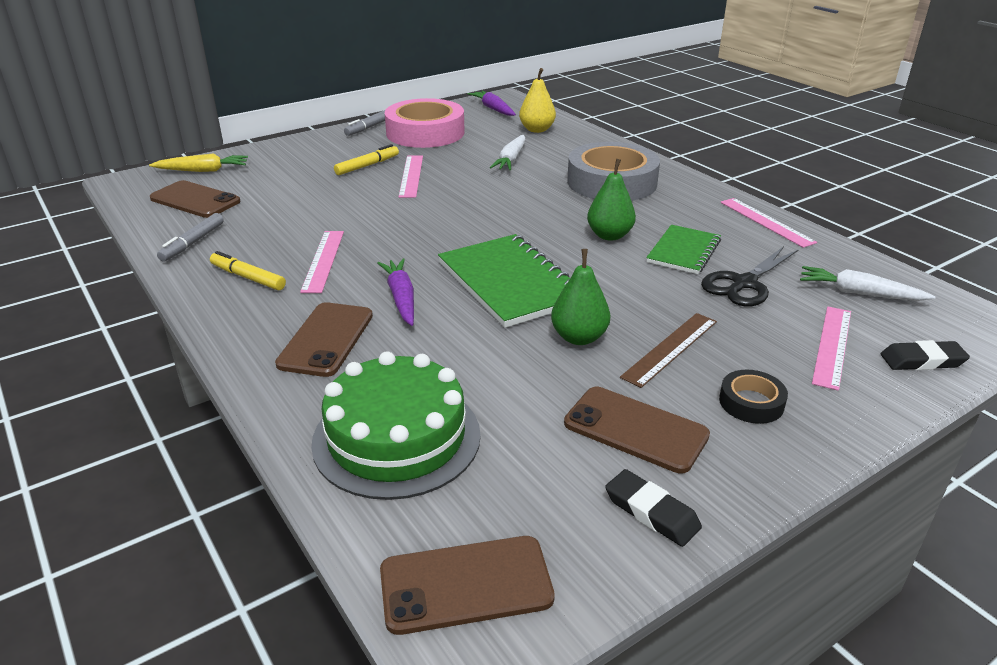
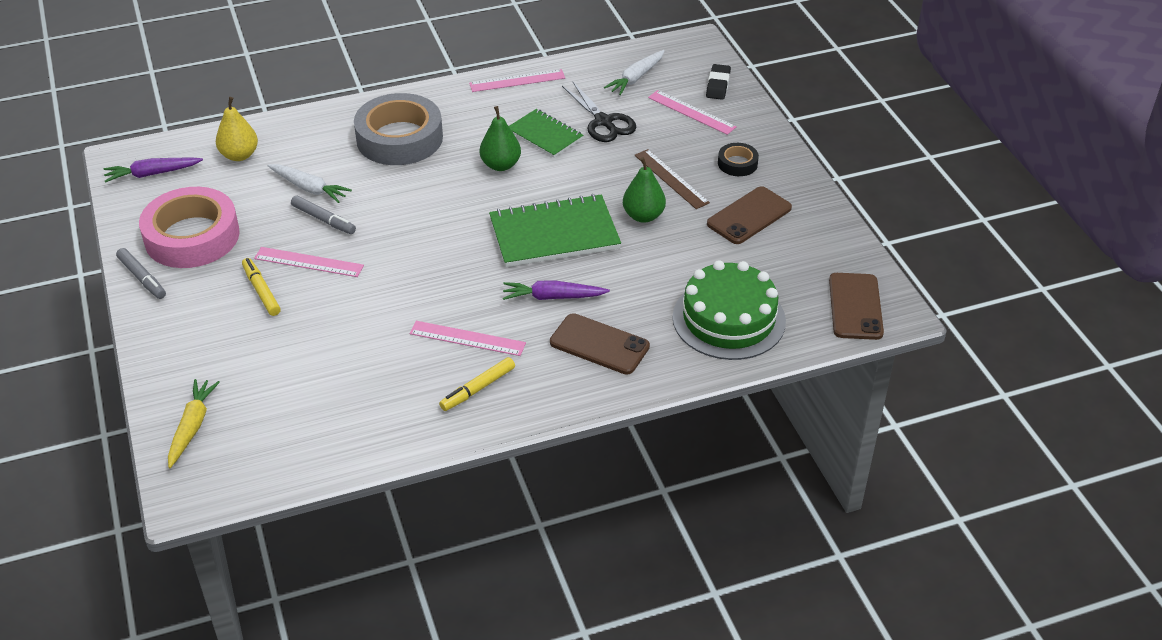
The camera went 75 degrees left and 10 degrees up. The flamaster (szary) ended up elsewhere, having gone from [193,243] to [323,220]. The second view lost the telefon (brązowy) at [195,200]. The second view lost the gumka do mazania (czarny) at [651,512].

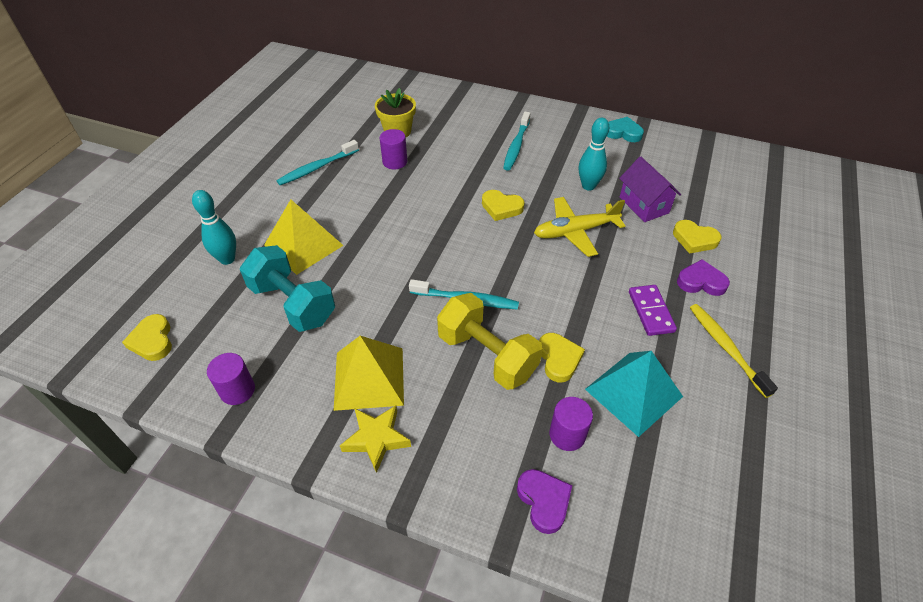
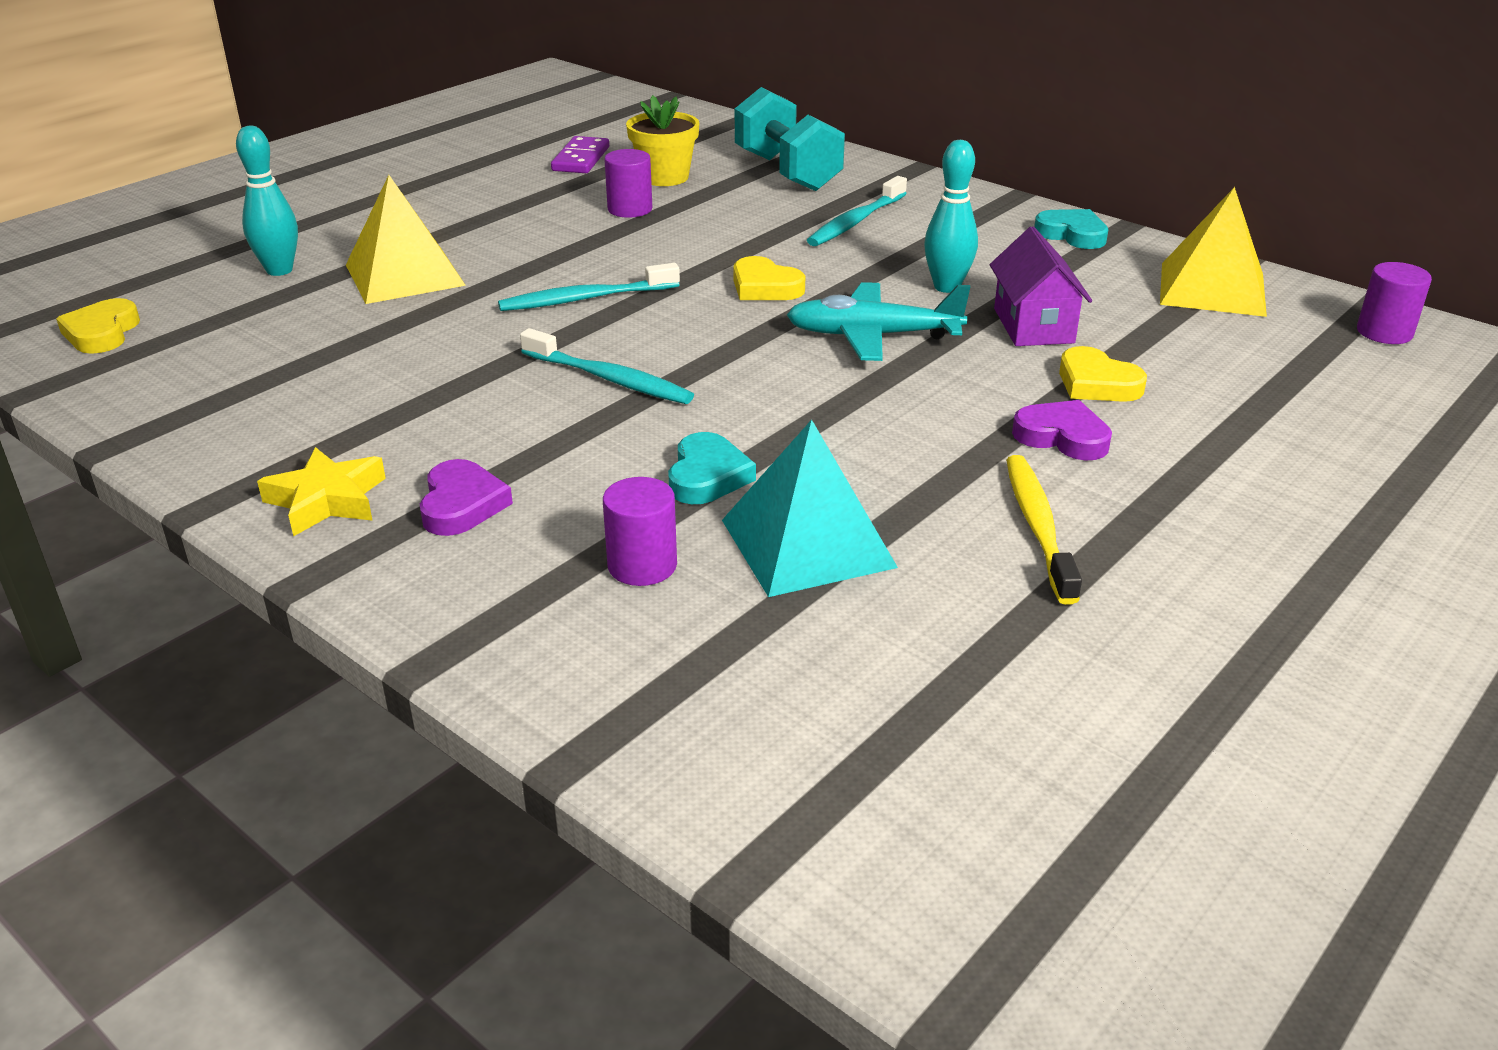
The camera went 20 degrees right and 15 degrees down. The serce (fioletowy) ended up elsewhere, having gone from [544,501] to [462,504]. The szczoteczka do zębów (turkusowy) ended up elsewhere, having gone from [317,168] to [585,299]. The kostka domina (fioletowy) ended up elsewhere, having gone from [650,311] to [580,159]. What was the serce (żółty) at [559,359] turned into the serce (turkusowy) at [707,476]. The hantel (turkusowy) ended up elsewhere, having gone from [293,303] to [787,172]. What was the samolot (żółty) at [575,231] turned into the samolot (turkusowy) at [872,336]. The piramida (żółty) ended up elsewhere, having gone from [369,378] to [1212,288]. The walec (fioletowy) ended up elsewhere, having gone from [237,390] to [1384,332]. The second view lost the hantel (żółty) at [487,355].

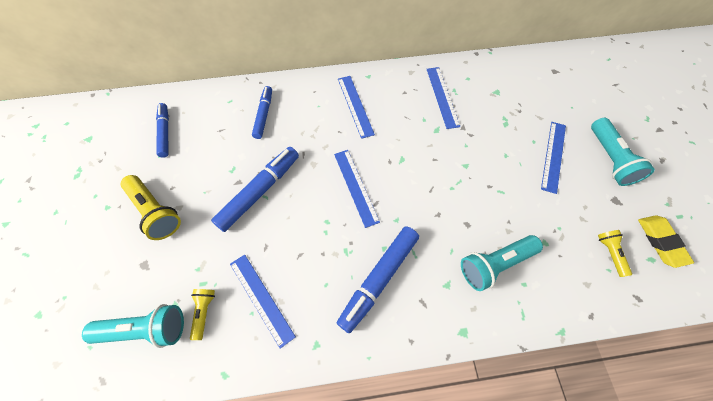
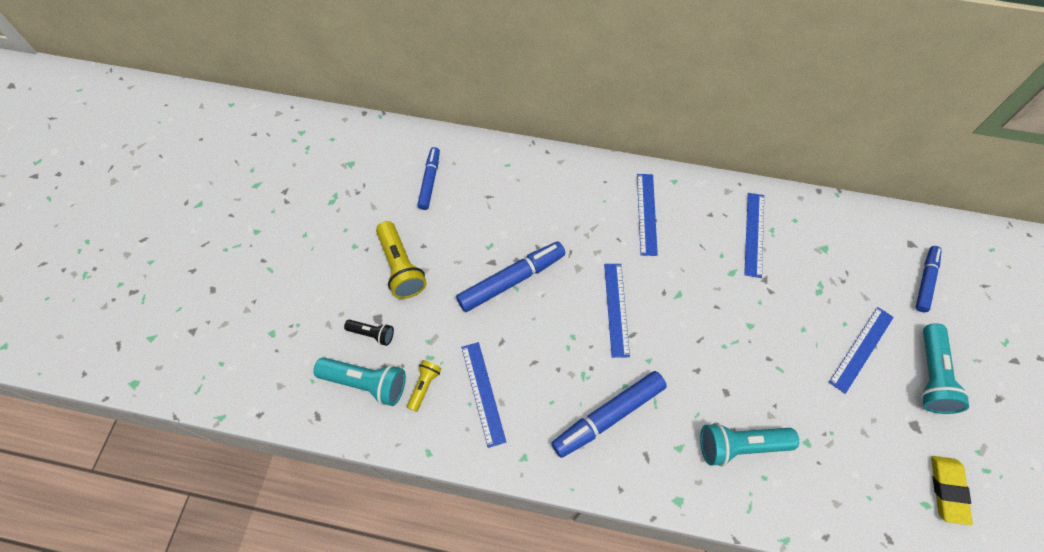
The camera went 20 degrees right and 0 degrees up. The second view gained the latarka (czarny) at [372,334]. The flamaster (niebieski) ended up elsewhere, having gone from [263,115] to [925,281]. The second view lost the latarka (żółty) at [610,253].

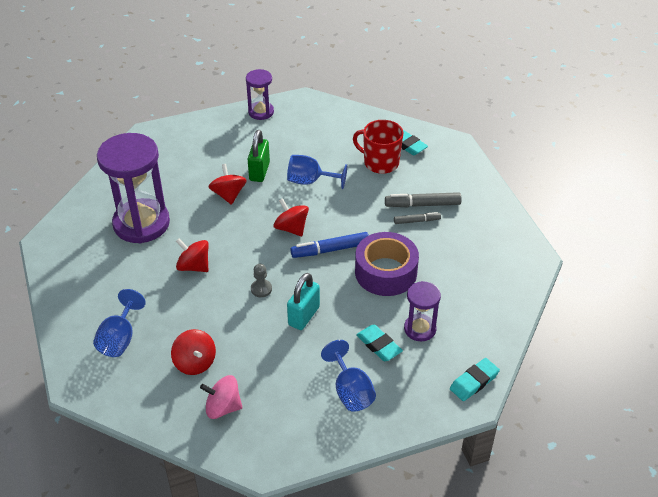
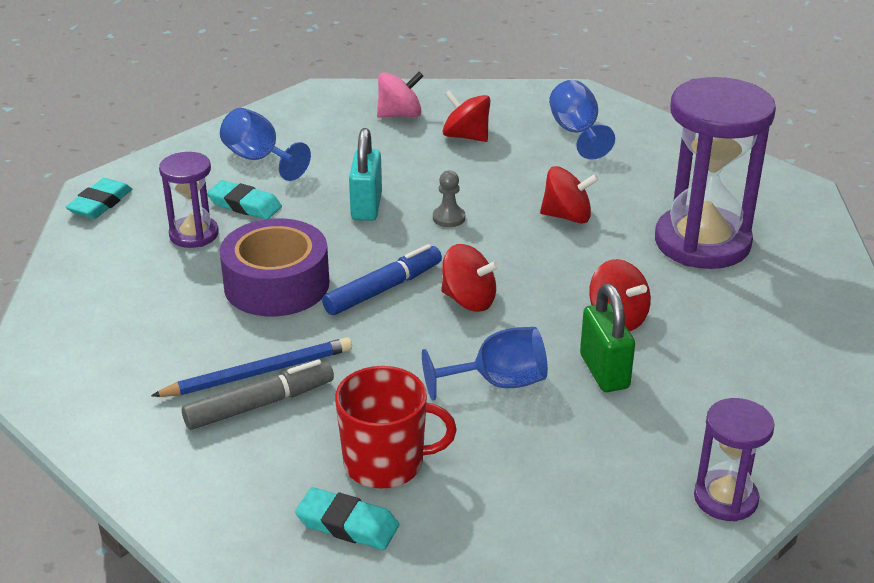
The camera went 155 degrees right and 10 degrees down. Where the flamaster (szary) stood at [417,221], the ołówek (niebieski) came to stand at [258,372].

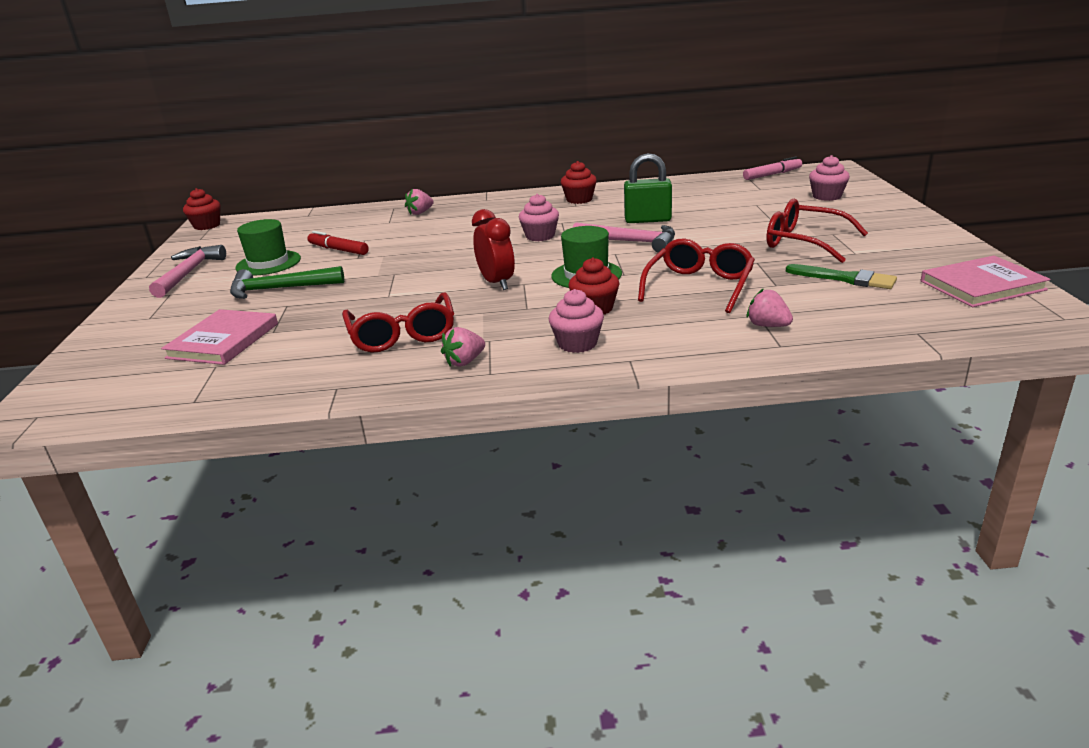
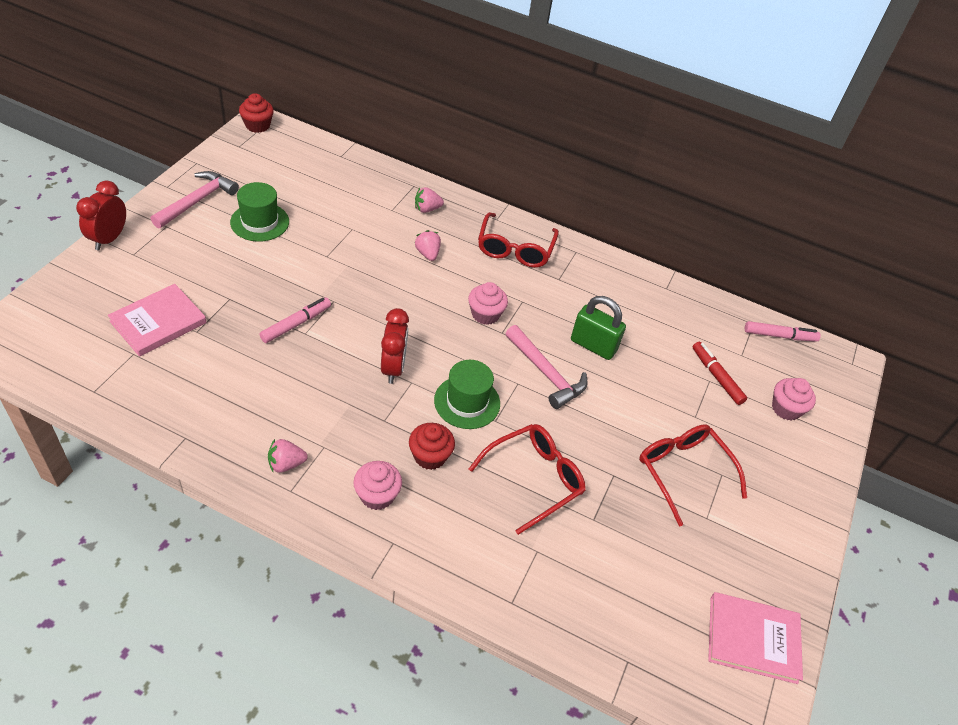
The camera went 20 degrees right and 20 degrees up. The second view gained the budzik (czerwony) at [109,239]. The second view gained the flamaster (różowy) at [296,324]. The truskawka (różowy) ended up elsewhere, having gone from [767,325] to [427,254]. The okulary (czerwony) ended up elsewhere, having gone from [402,334] to [515,249]. The flamaster (czerwony) ended up elsewhere, having gone from [338,250] to [716,376]. The second view lost the młotek (zielony) at [279,289]. The second view lost the muffinka (czerwony) at [579,199]. The second view lost the pędzel (zielony) at [845,278].

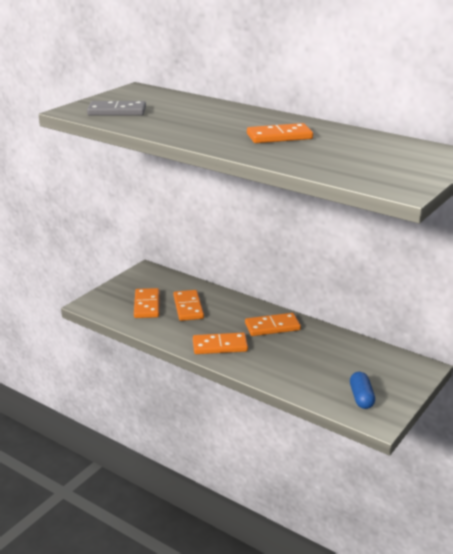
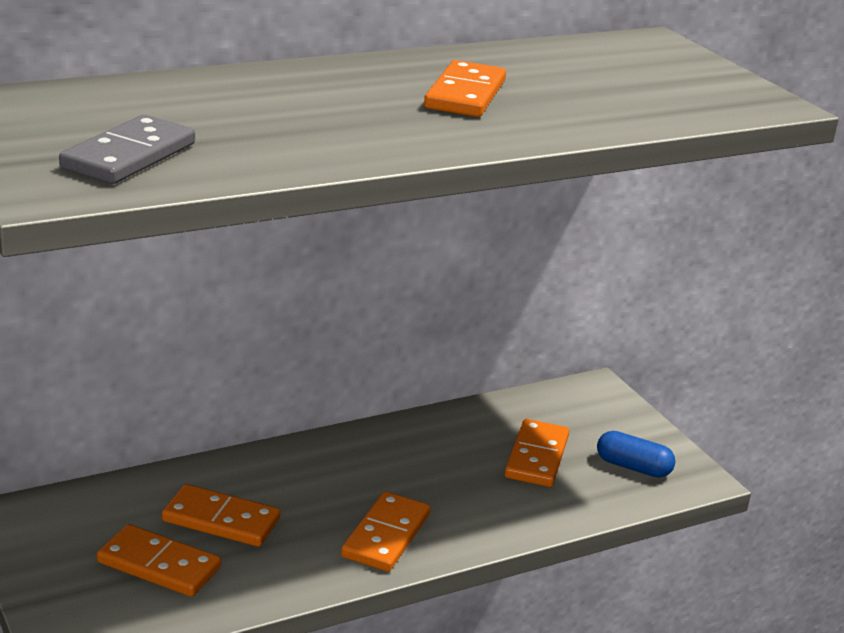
The camera went 65 degrees left and 0 degrees up. The kostka domina (pomarańczowy) ended up elsewhere, having gone from [272,327] to [536,457].

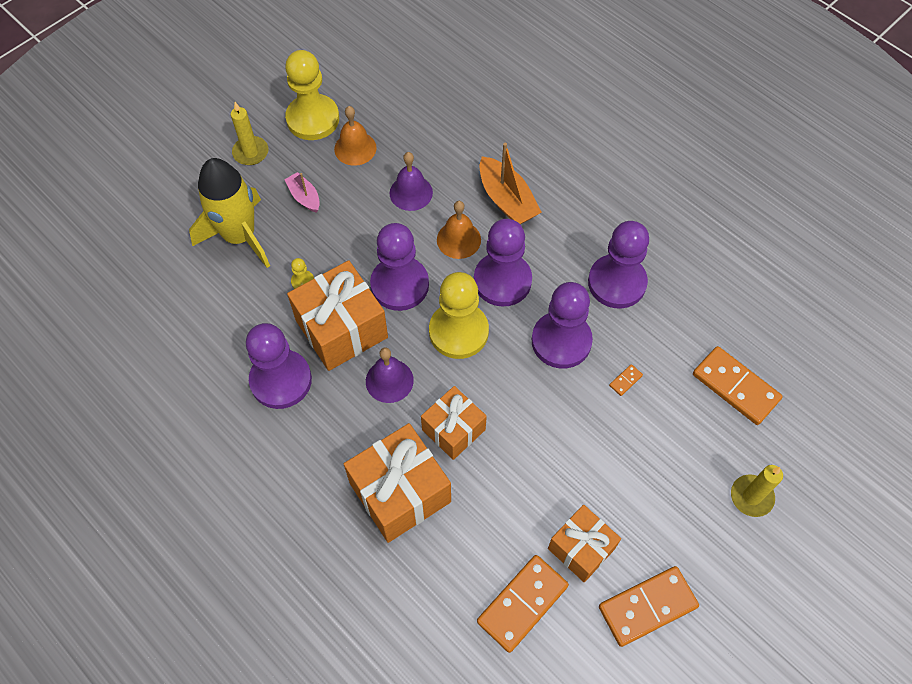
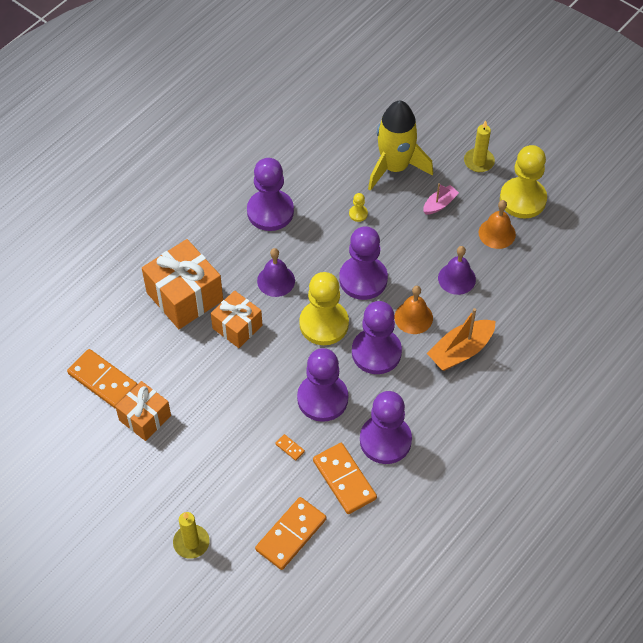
The camera went 85 degrees right and 5 degrees down. The kostka domina (pomarańczowy) ended up elsewhere, having gone from [647,607] to [344,480]. The second view lost the prezent (pomarańczowy) at [341,329].

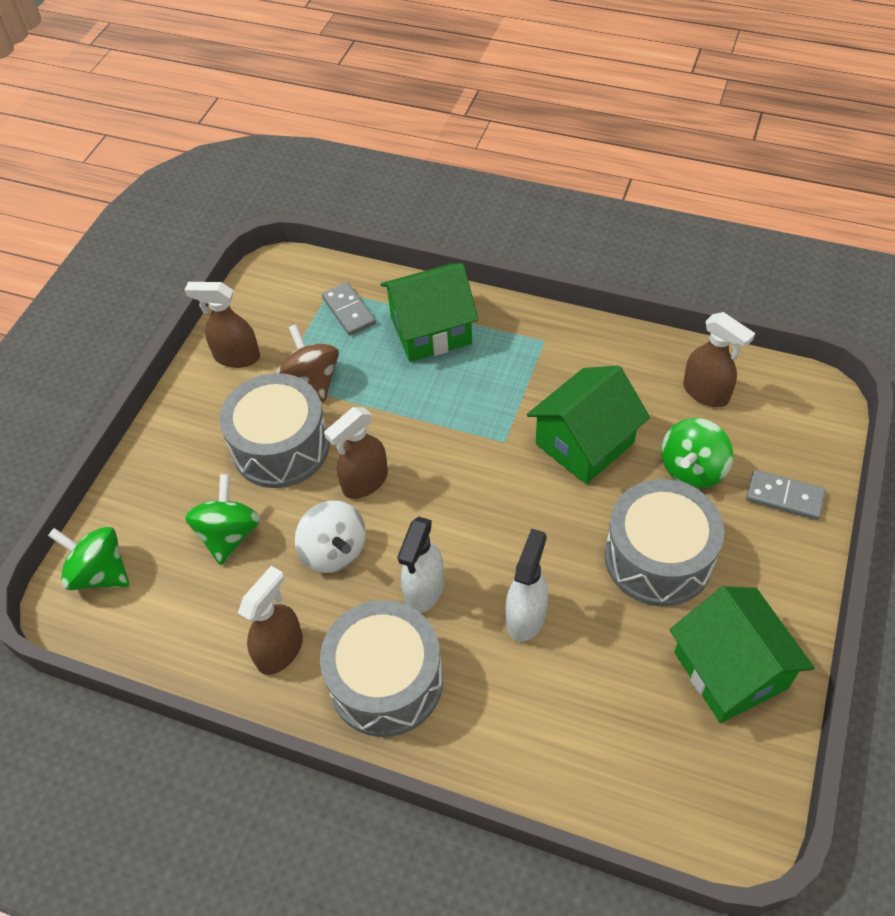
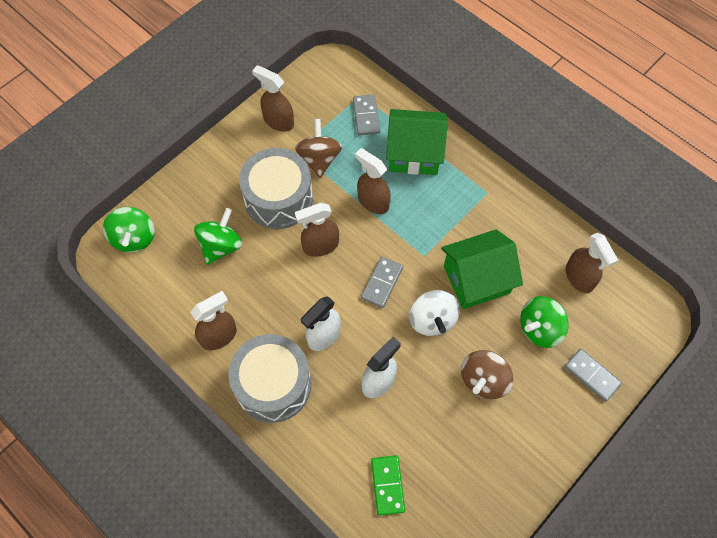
The camera went 20 degrees right and 10 degrees up. The bączek (zielony) at [100,573] ended up facing another way, 150 degrees counterclockwise from before. The second view gained the spryskiwacz (brązowy) at [373,202]. The second view gained the kostka domina (szary) at [382,283]. The second view gained the kostka domina (zielony) at [387,485]. The bączek (biały) ended up elsewhere, having gone from [334,551] to [432,320]. Where the bęben (szary) stood at [658,557], the bączek (brązowy) came to stand at [483,380]. The second view lost the domek (zielony) at [730,670].

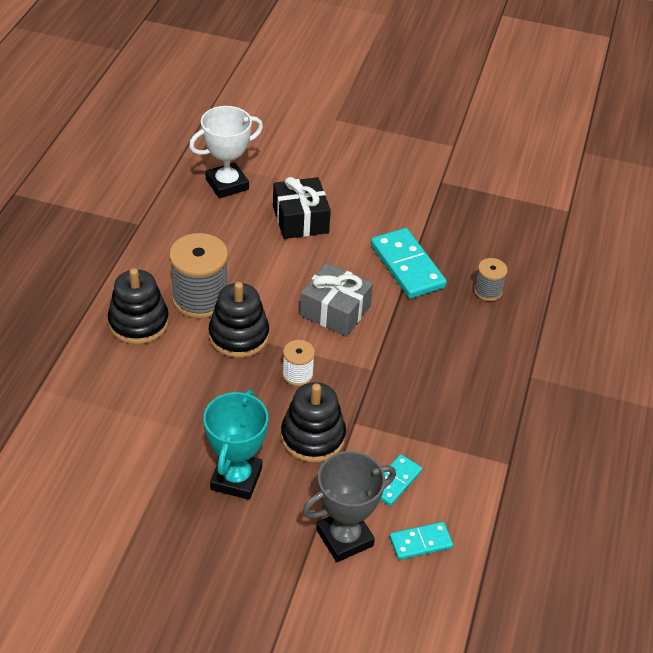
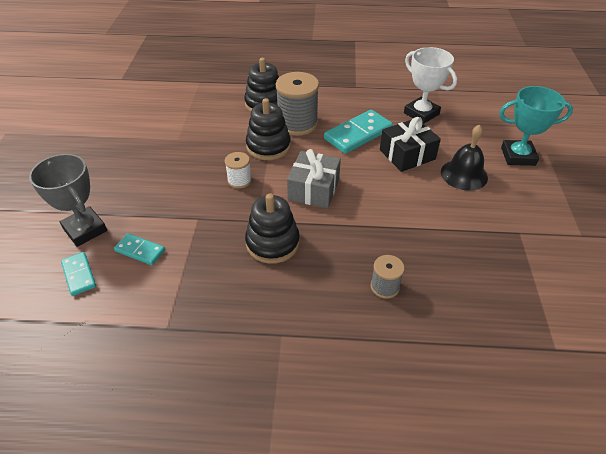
The camera went 80 degrees right and 0 degrees up. The zabawka nakładanka (czarny) ended up elsewhere, having gone from [313,437] to [272,243]. The kostka domina (turkusowy) ended up elsewhere, having gone from [407,266] to [358,134]. The second view gained the dzwonek (czarny) at [464,174]. The puchar (turkusowy) ended up elsewhere, having gone from [236,479] to [518,156].

